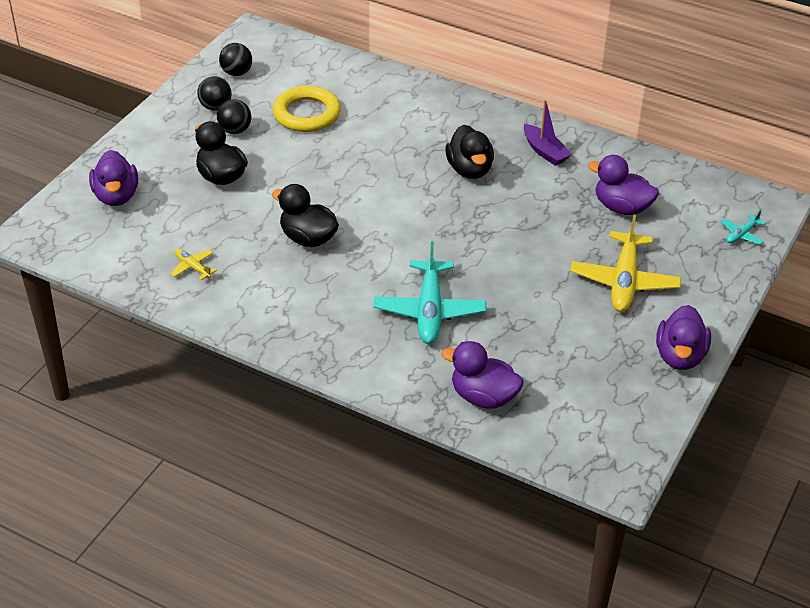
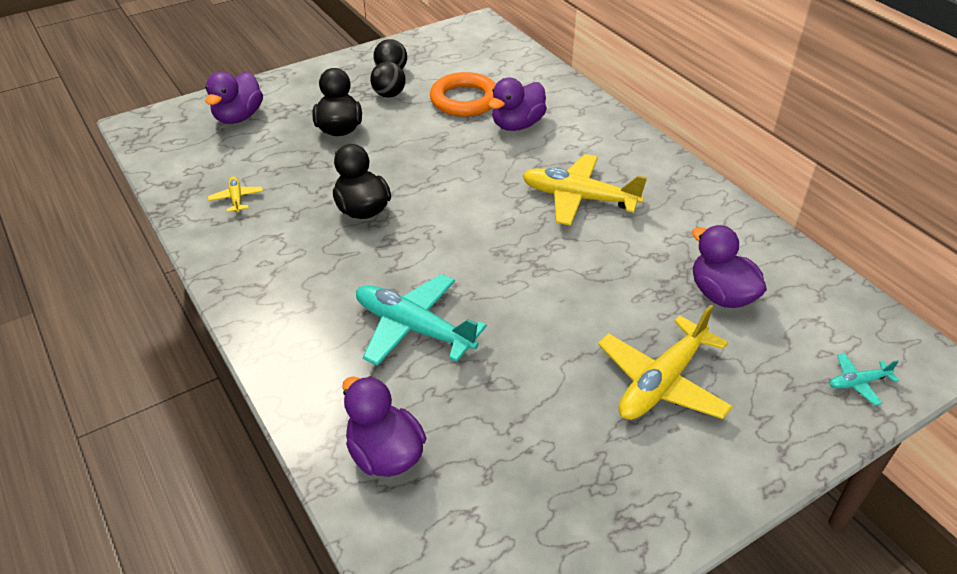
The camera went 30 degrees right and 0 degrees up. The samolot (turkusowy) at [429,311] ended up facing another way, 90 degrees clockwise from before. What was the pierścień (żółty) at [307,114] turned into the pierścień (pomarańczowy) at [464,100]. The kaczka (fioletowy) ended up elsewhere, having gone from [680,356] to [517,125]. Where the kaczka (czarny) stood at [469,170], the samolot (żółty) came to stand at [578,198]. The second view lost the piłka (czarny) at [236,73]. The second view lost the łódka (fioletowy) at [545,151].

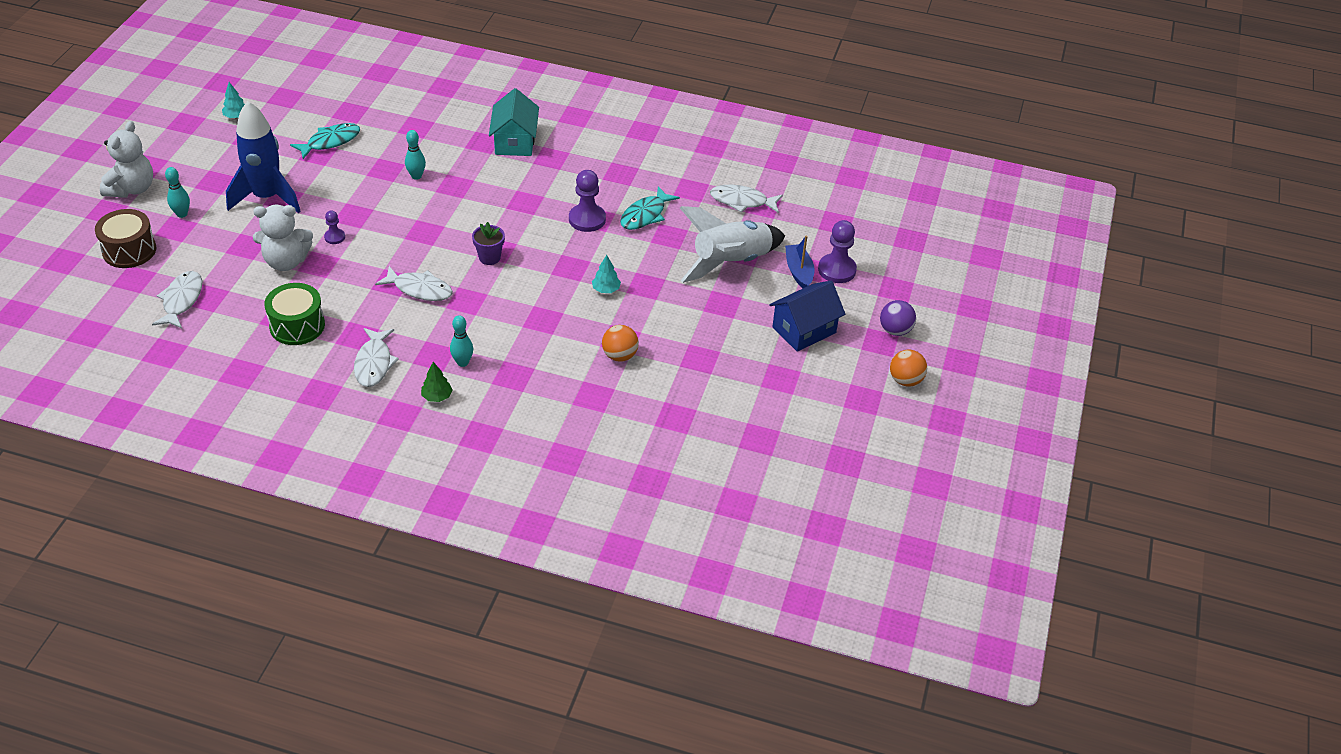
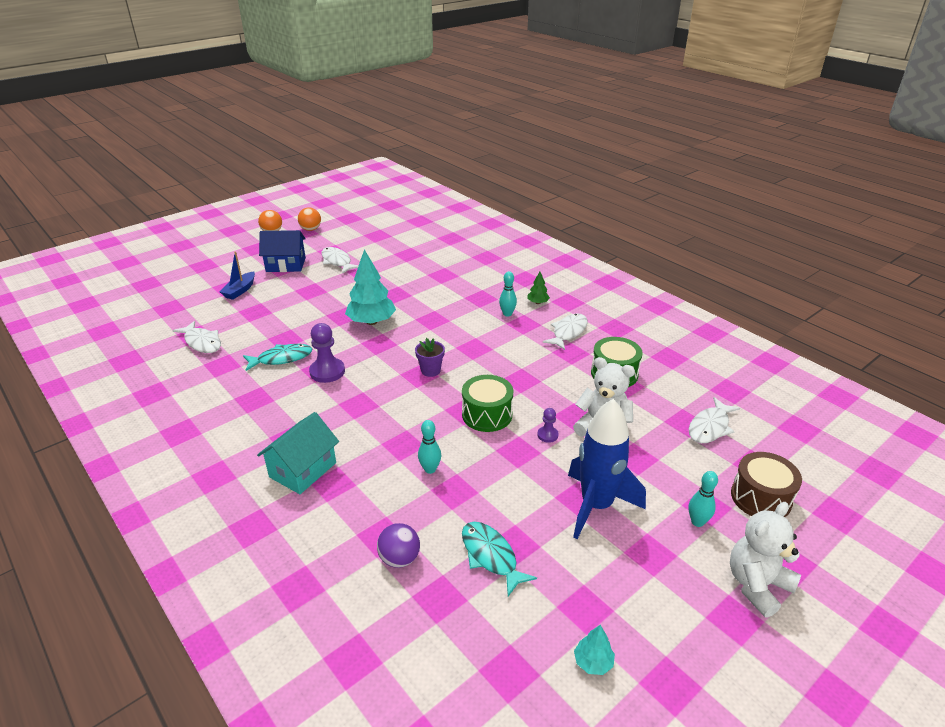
The camera went 145 degrees left and 10 degrees down. The piłka (pomarańczowy) ended up elsewhere, having gone from [620,356] to [311,229]. The ryba (biały) ended up elsewhere, having gone from [420,289] to [337,261]. The size of the drzewko (turkusowy) at [606,289] changed by a factor of 2.12. The piłka (fioletowy) ended up elsewhere, having gone from [895,330] to [399,559]. The second view gained the bęben (zielony) at [487,415]. The ryba (turkusowy) at [330,142] ended up facing another way, 60 degrees clockwise from before. The second view lost the rakieta (biały) at [731,263]. The second view lost the pionek (fioletowy) at [837,270].

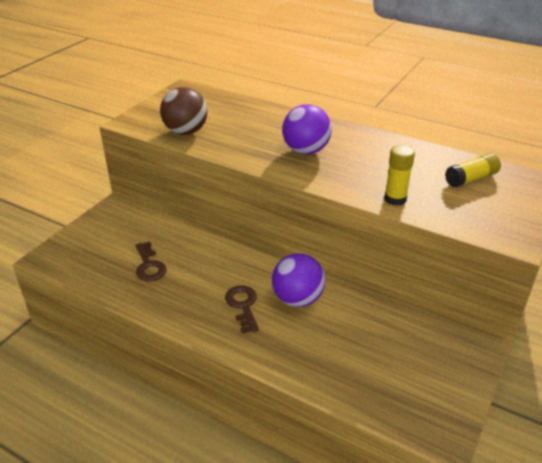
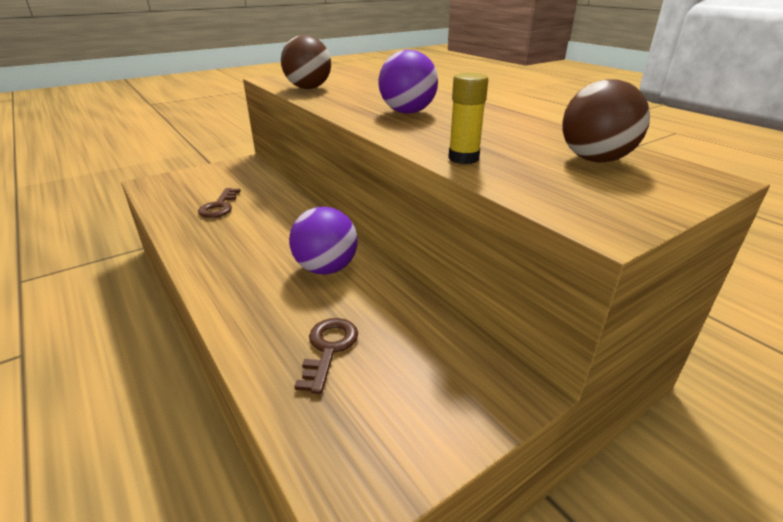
The camera went 25 degrees right and 5 degrees down. The klucz (brązowy) ended up elsewhere, having gone from [243,306] to [328,349]. Where the klej w sztyfcie (żółty) stood at [471,179], the piłka (brązowy) came to stand at [595,159].

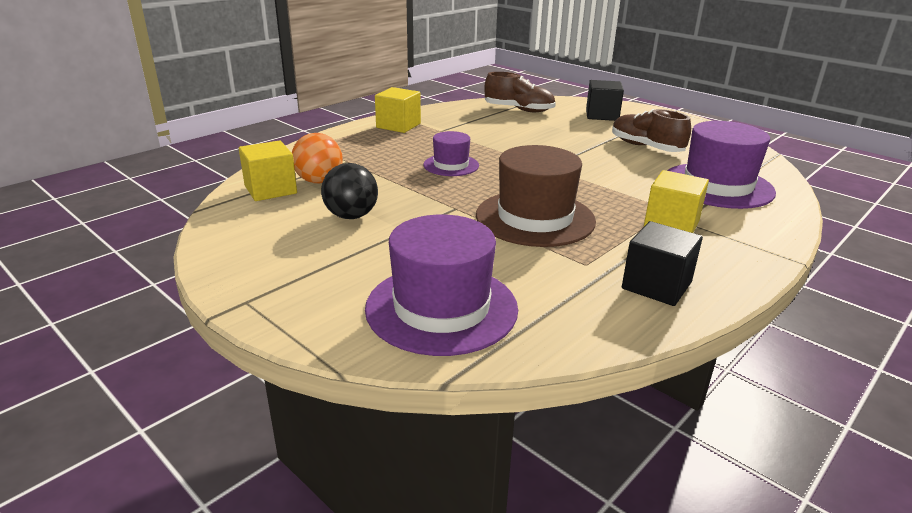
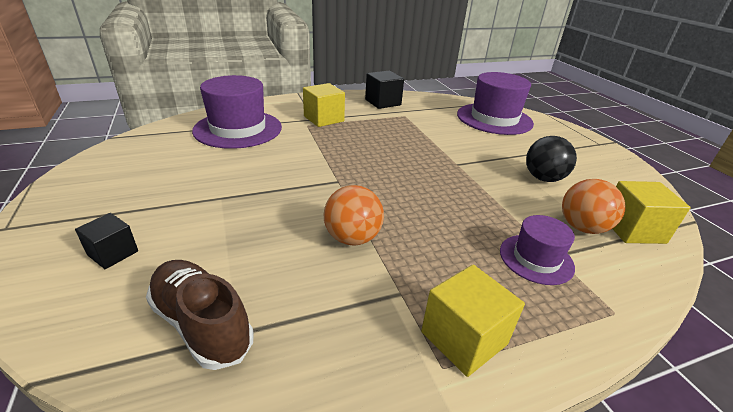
The camera went 155 degrees left and 5 degrees up. The size of the sześcian (czarny) at [602,115] changed by a factor of 0.64. The second view gained the piłka (pomarańczowy) at [352,238]. The kapelusz (fioletowy) ended up elsewhere, having gone from [451,165] to [536,259]. The second view lost the kapelusz (brązowy) at [535,218]. The second view lost the but (brązowy) at [646,147].

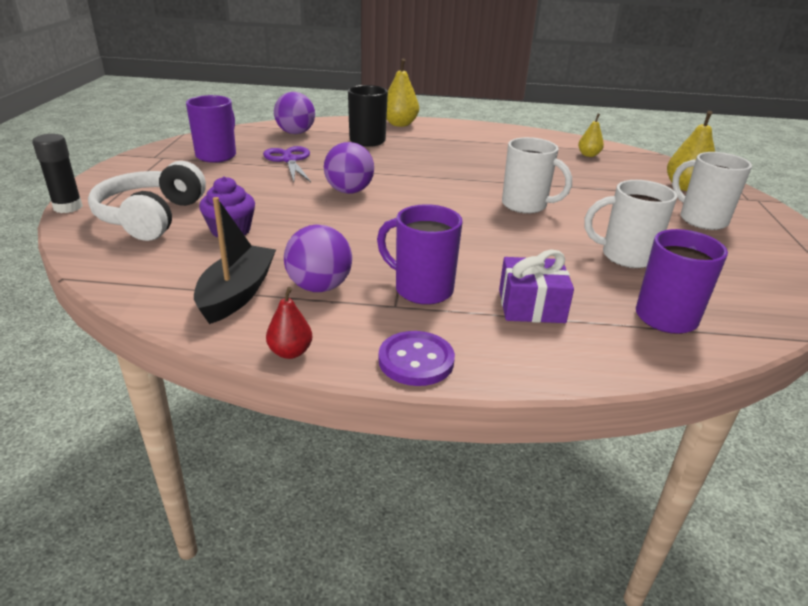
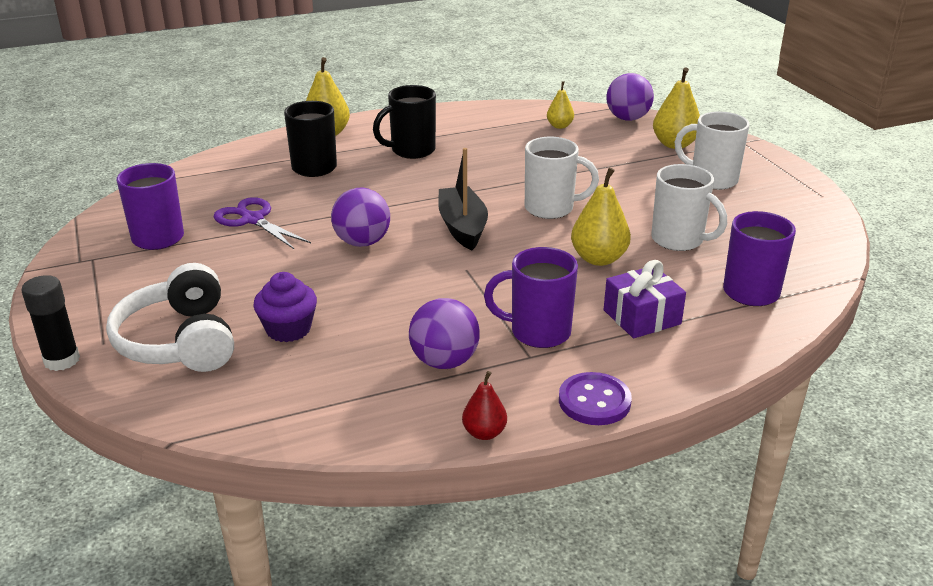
The camera went 25 degrees left and 0 degrees up. The second view gained the kubek (czarny) at [411,150]. The łódka (czarny) ended up elsewhere, having gone from [237,294] to [462,227]. The second view gained the gruszka (żółty) at [598,259]. The piłka (fioletowy) ended up elsewhere, having gone from [295,133] to [627,118]. The kubek (biały) at [625,256] ended up facing another way, 120 degrees counterclockwise from before.

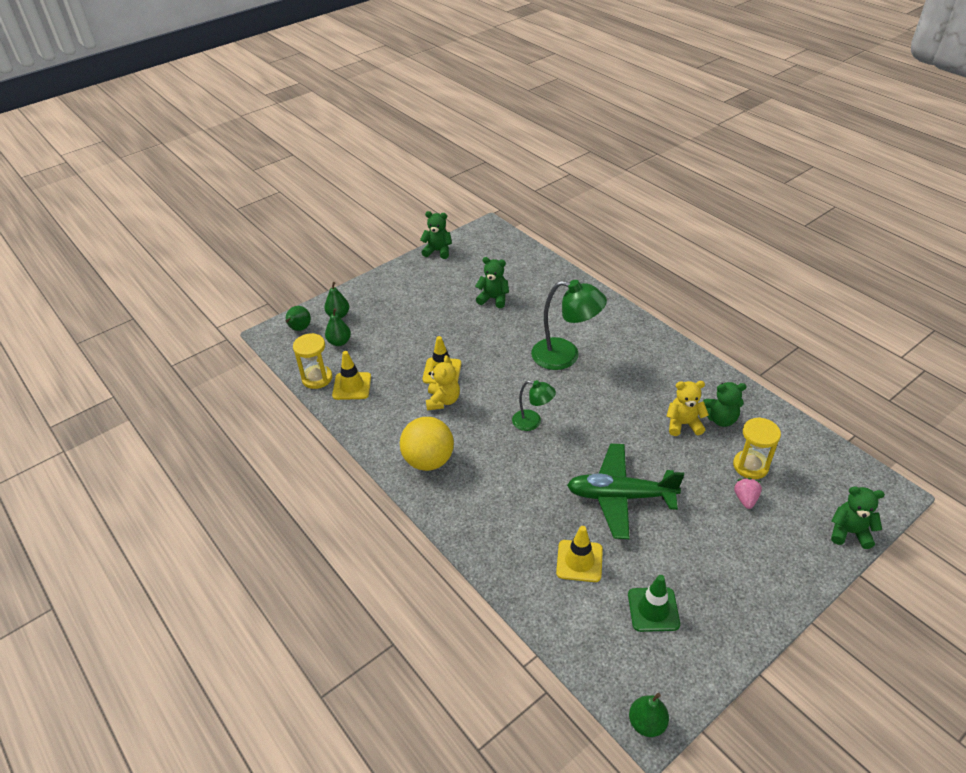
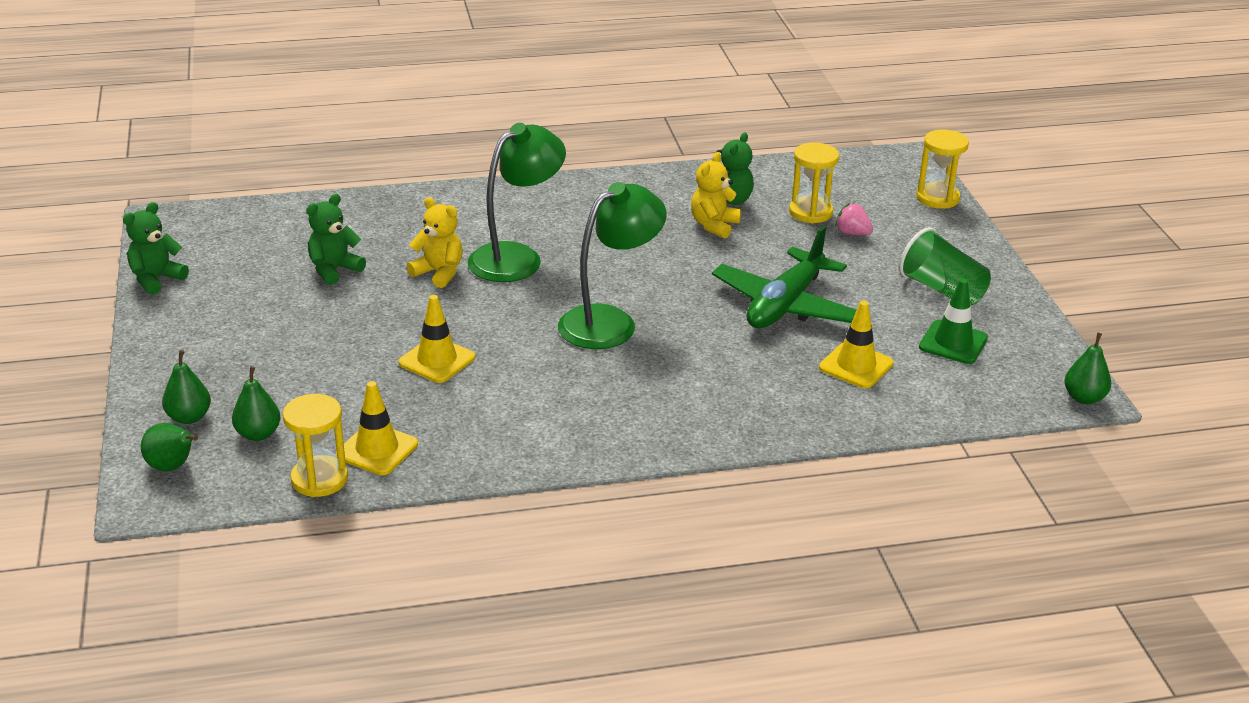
The camera went 65 degrees left and 10 degrees down. The miś (żółty) ended up elsewhere, having gone from [443,401] to [439,273]. The size of the lampka (zielony) at [532,422] changed by a factor of 1.77. The second view gained the szklanka (zielony) at [942,290]. Where the miś (zielony) stood at [849,532], the klepsydra (żółty) came to stand at [937,198]. The second view lost the piłka (żółty) at [428,460].

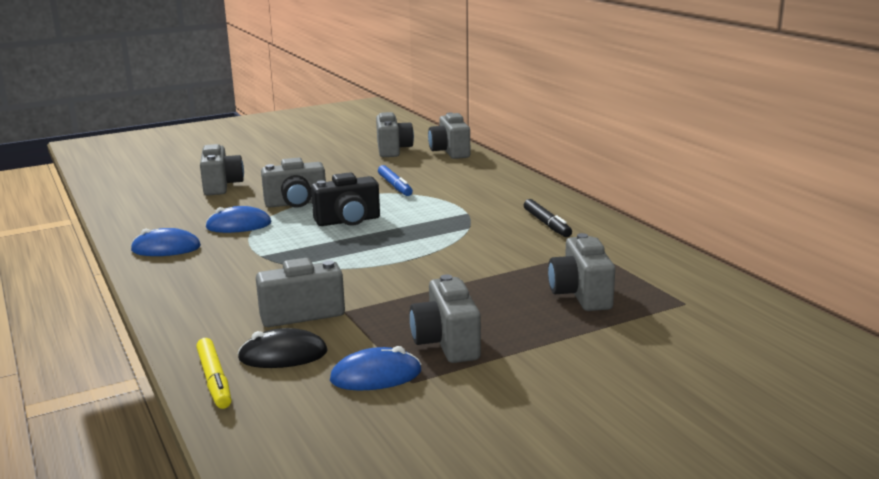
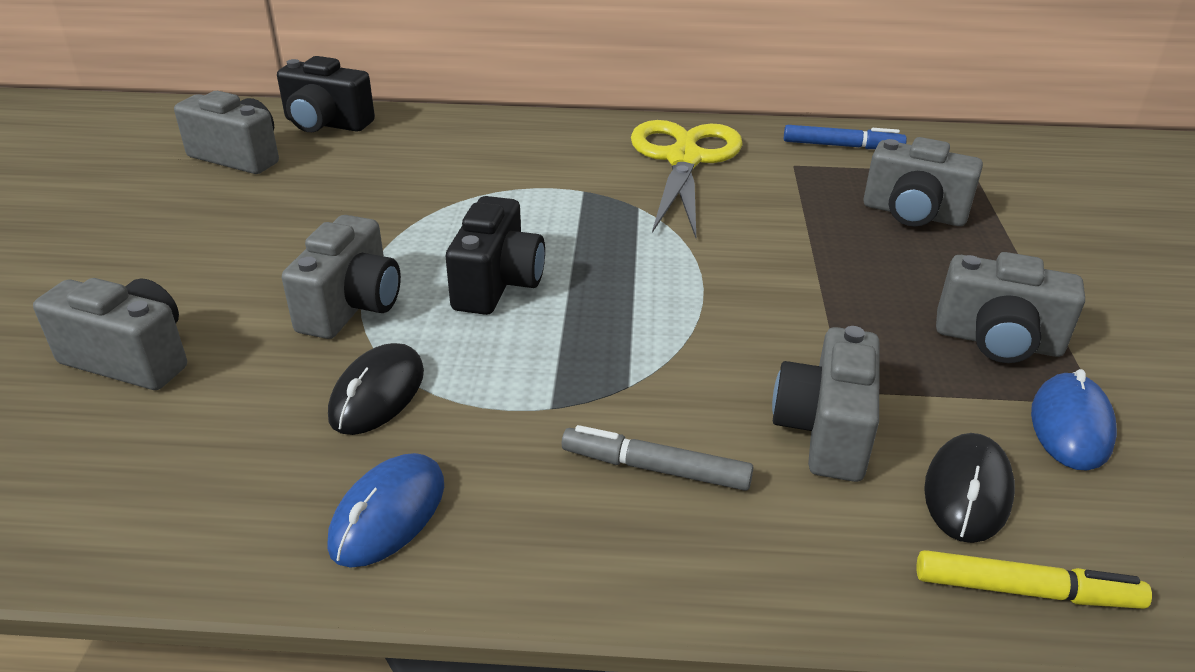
The camera went 60 degrees left and 15 degrees up. What was the aparat fotograficzny (szary) at [450,152] turned into the aparat fotograficzny (czarny) at [326,124]. What was the myszka (niebieski) at [239,225] turned into the myszka (czarny) at [377,394]. The second view gained the flamaster (szary) at [655,468]. Where the flamaster (czarny) stood at [546,224], the nożyczki (żółty) came to stand at [684,159]. The flamaster (niebieski) ended up elsewhere, having gone from [395,186] to [842,146].

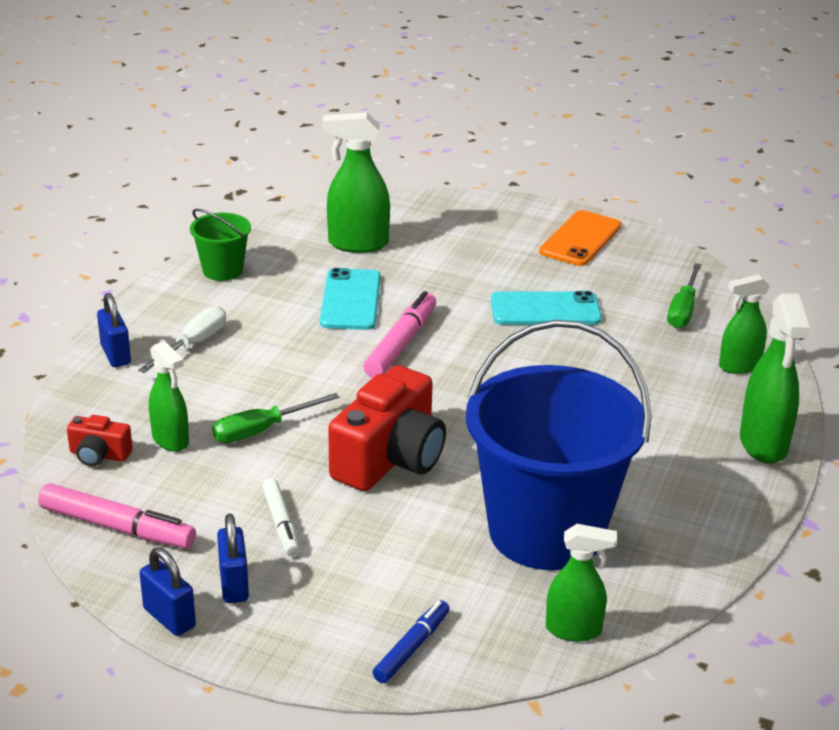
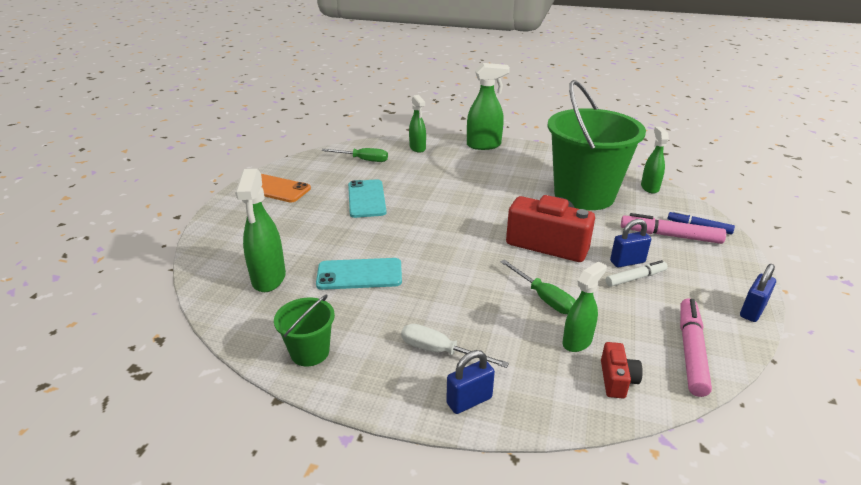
The camera went 95 degrees left and 0 degrees up. What was the wiadro (niebieski) at [546,531] turned into the wiadro (zielony) at [584,195]. The kłódka (niebieski) ended up elsewhere, having gone from [234,584] to [627,262]. The flamaster (różowy) ended up elsewhere, having gone from [401,343] to [670,236].

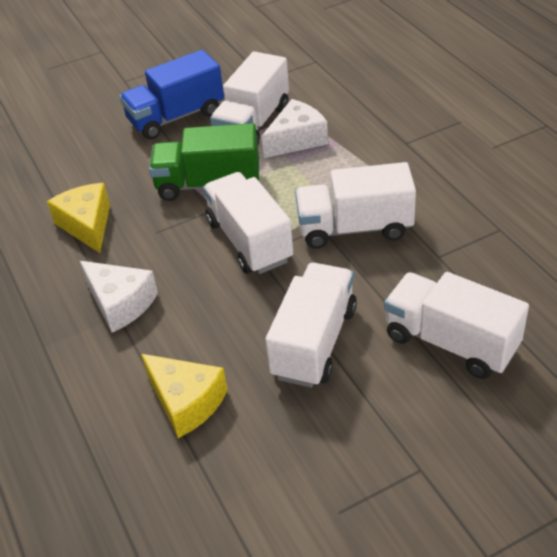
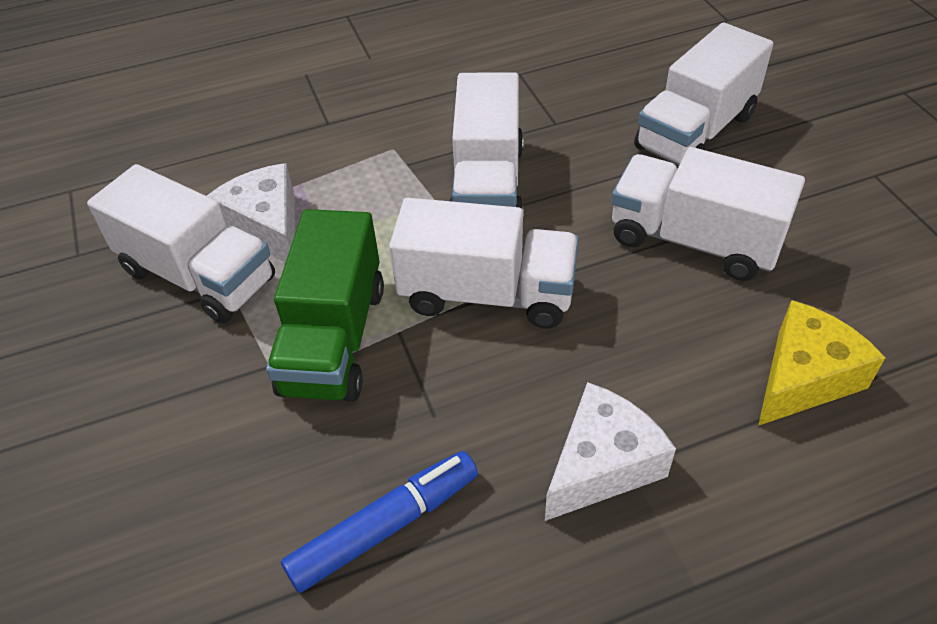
The camera went 85 degrees left and 5 degrees up. Where the ser (żółty) stood at [87,225], the flamaster (niebieski) came to stand at [385,527]. The ciężarówka (biały) at [249,241] ended up facing another way, 150 degrees counterclockwise from before. The second view lost the ciężarówka (niebieski) at [176,117].

